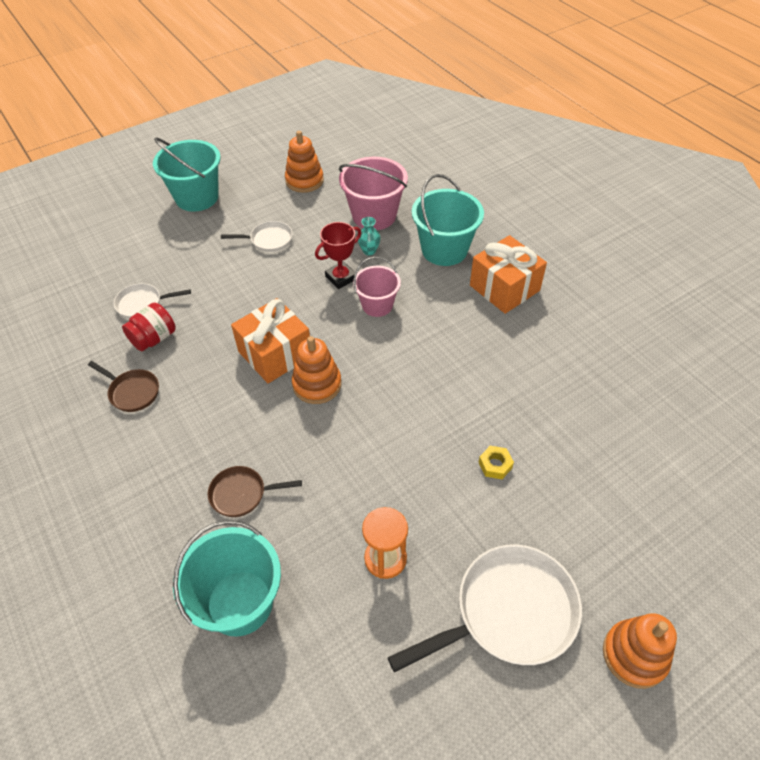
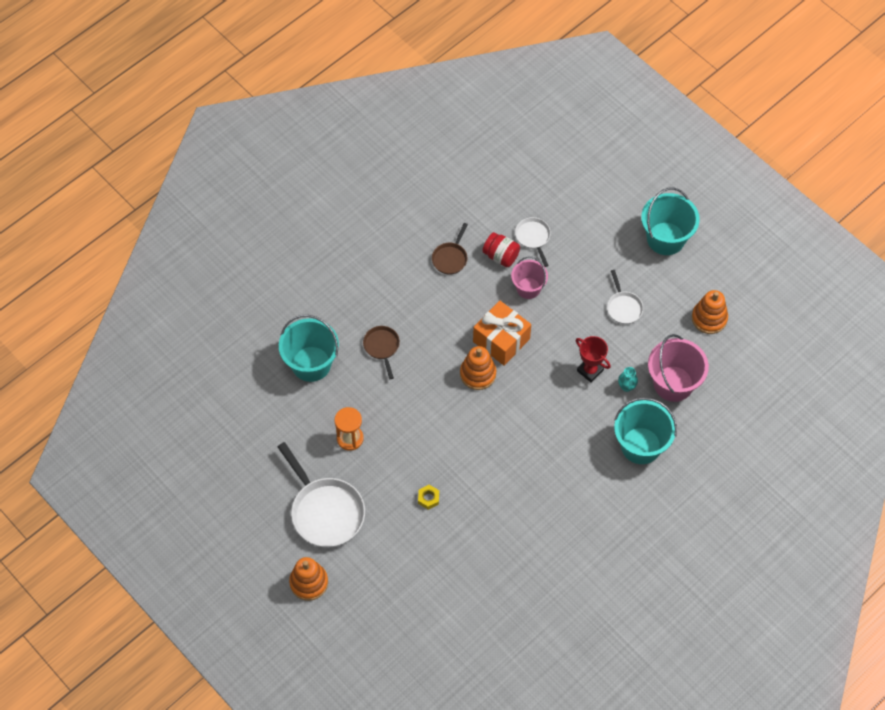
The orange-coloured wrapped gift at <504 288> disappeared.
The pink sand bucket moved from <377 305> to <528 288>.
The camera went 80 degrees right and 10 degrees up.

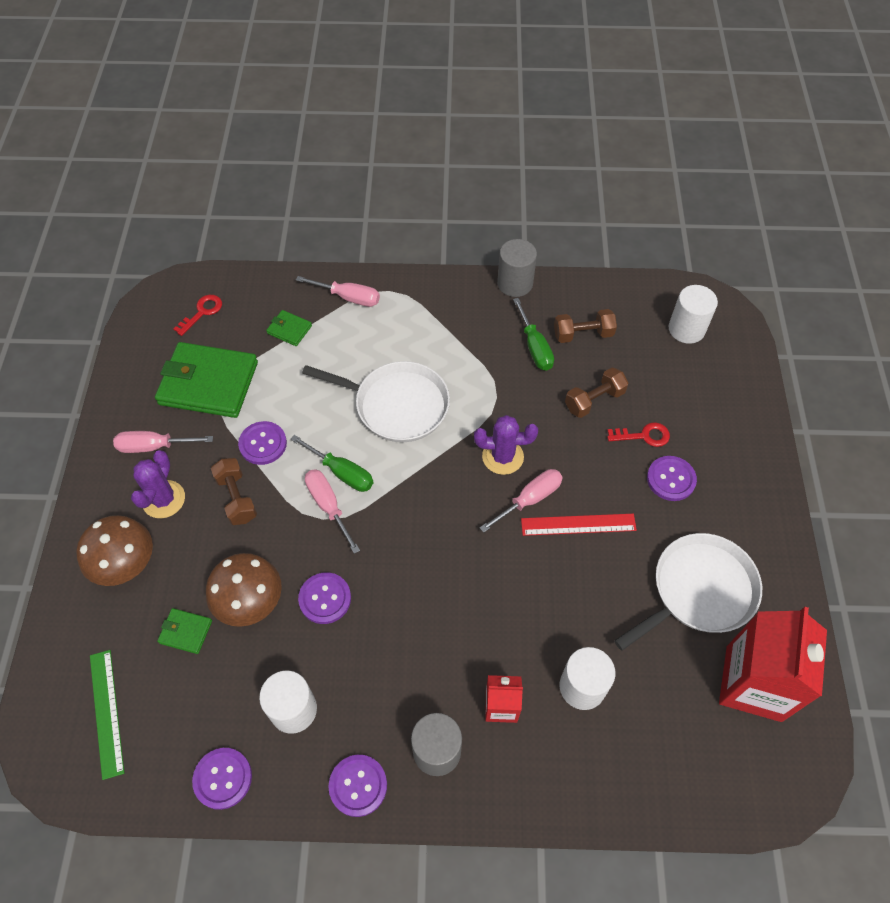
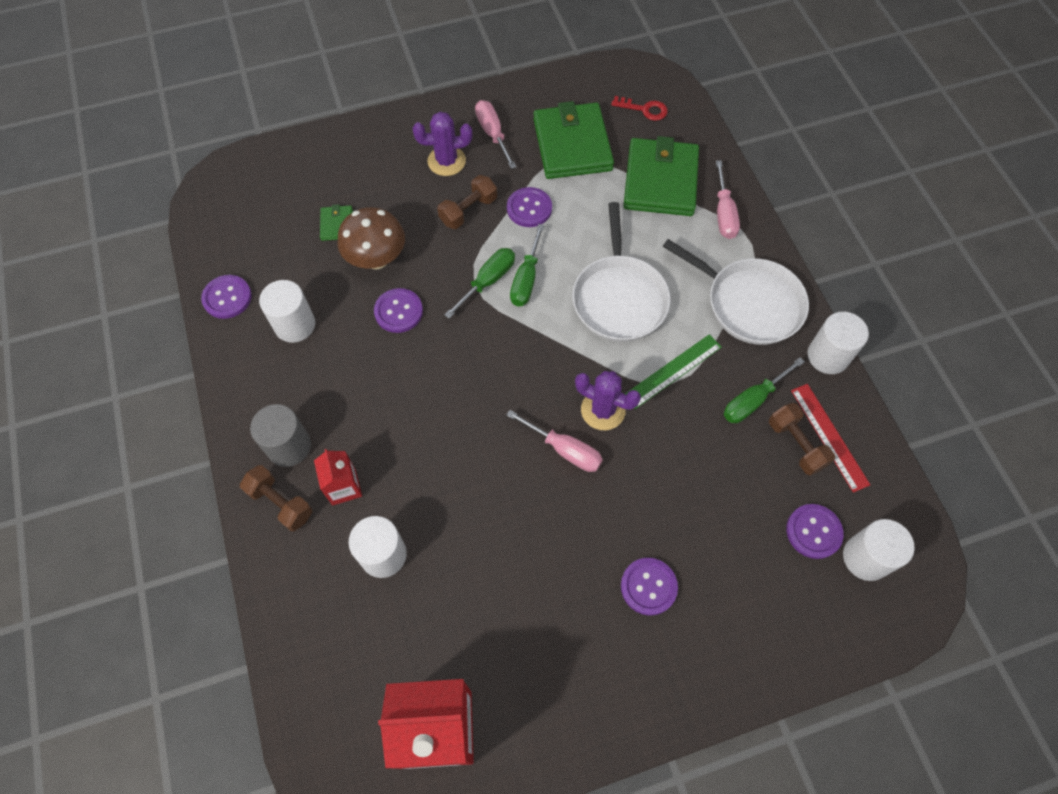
The grey cylinder shape at <515 283> became the pure white cylinder shape at <828 356>.
The emerald card wallet at <289 329> changed to 2.26 times the size.
The russet hand weight moved from <594 400> to <281 503>.
The royal purple cactus at <502 457> turned 45 degrees counterclockwise.
The red latchkey at <643 436> disappeared.
The pink screwdriver at <328 506> became the emerald screwdriver at <488 281>.
The red ruler moved from <578 525> to <829 436>.
The russet fungus at <126 565> disappeared.
The pure white pan moved from <699 591> to <749 303>.
The emerald ruler moved from <107 712> to <673 371>.
The royal purple sewing button moved from <358 785> to <813 532>.
The camera went 70 degrees right and 5 degrees up.

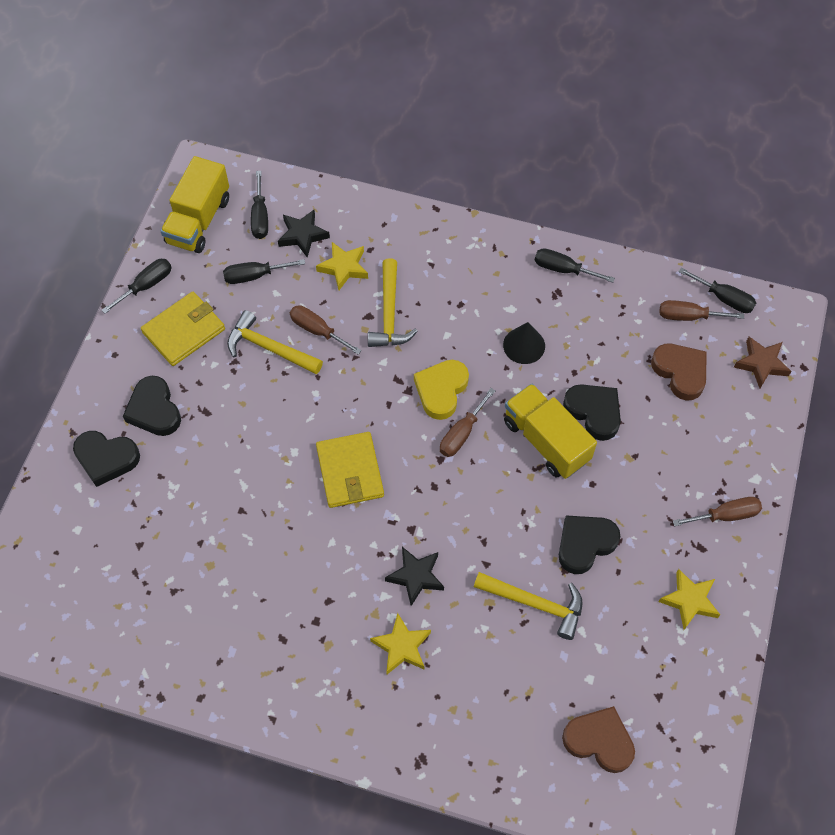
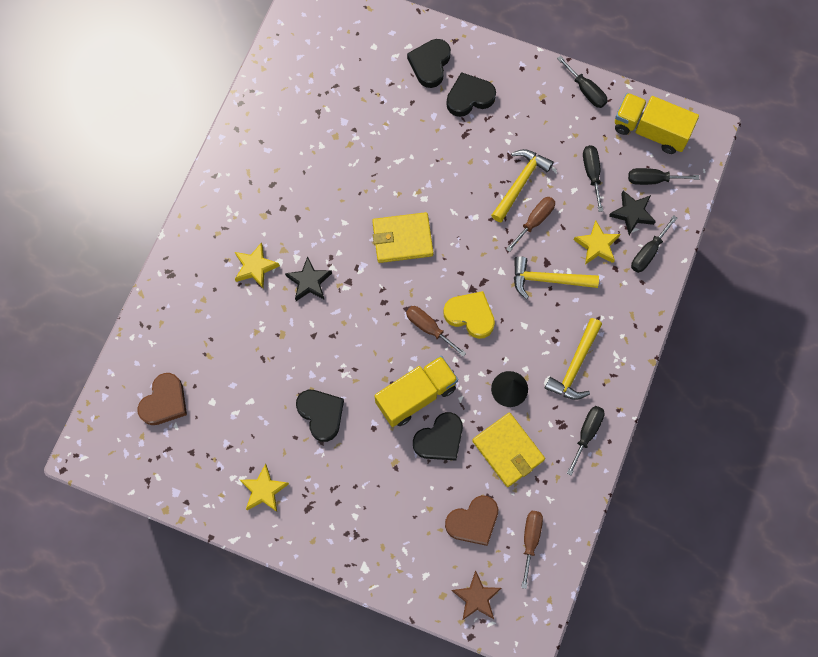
The jet-black screwdriver moved from <724 298> to <648 252>.
The yellow card wallet moved from <184 331> to <508 450>.
The russet screwdriver at <725 515> disappeared.
The yellow hammer moved from <535 604> to <575 366>.
The camera went 95 degrees right and 10 degrees up.

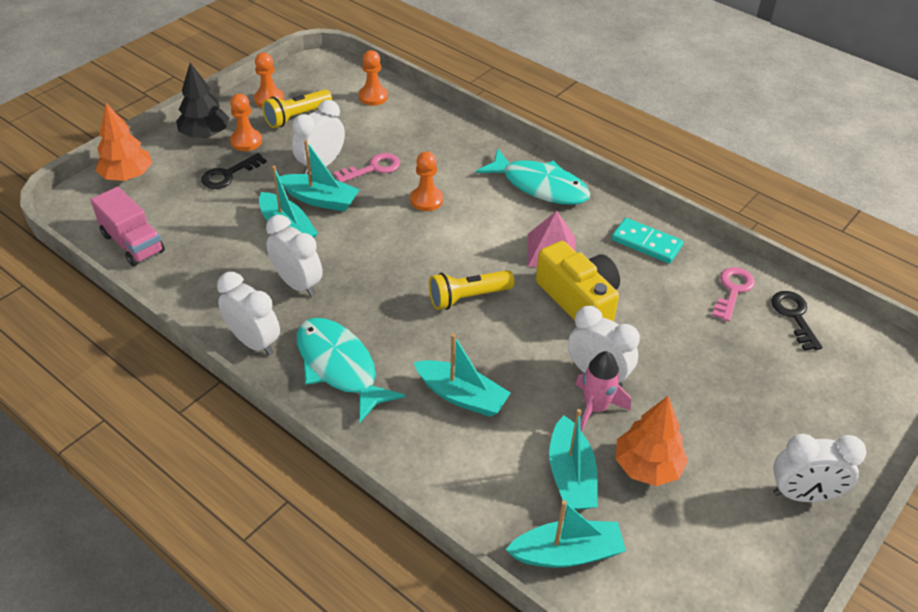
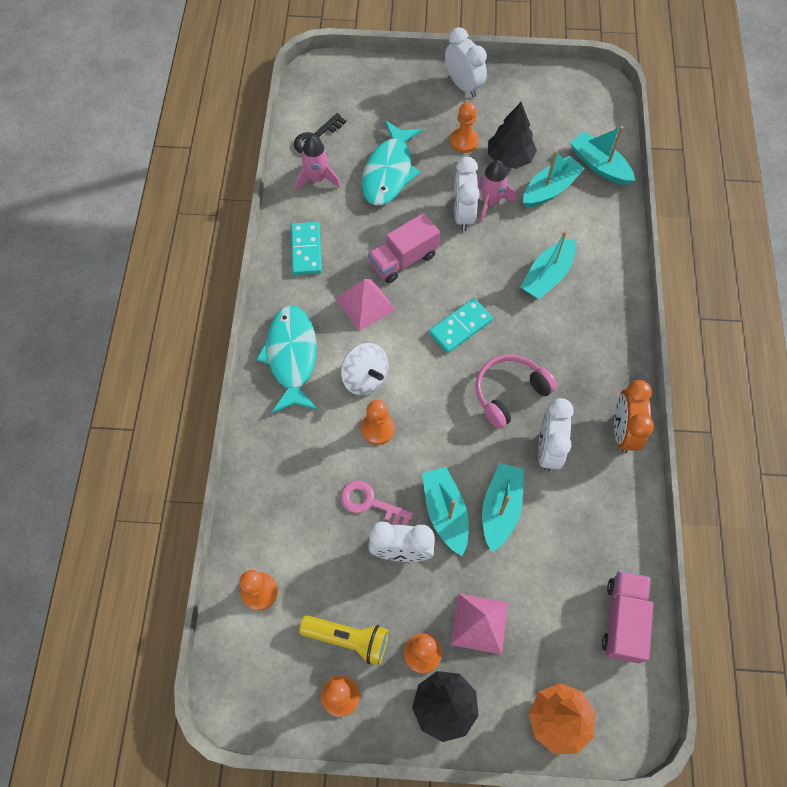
The jet-black latchkey at <228 174> was replaced by the pink solid pyramid at <479 623>.
The yellow compact camera at <579 300> was replaced by the pink truck at <403 259>.
The pink latchkey at <733 291> was replaced by the pink spaceship at <317 179>.
The yellow pocket torch at <468 297> was replaced by the aqua domino tile at <460 327>.
The pure white alarm clock at <254 342> became the orange-coloured alarm clock at <623 431>.
The aqua toy fish moved from <339 367> to <389 172>.
The aqua sailboat at <461 396> turned 135 degrees counterclockwise.
The orange-coloured toy tree at <647 466> became the jet-black toy tree at <509 158>.
The orange-coloured pawn at <464 141> appeared.
The pure white toy top at <365 378> appeared.
The pink over-ear headphones at <509 392> appeared.
The camera went 125 degrees left and 20 degrees up.

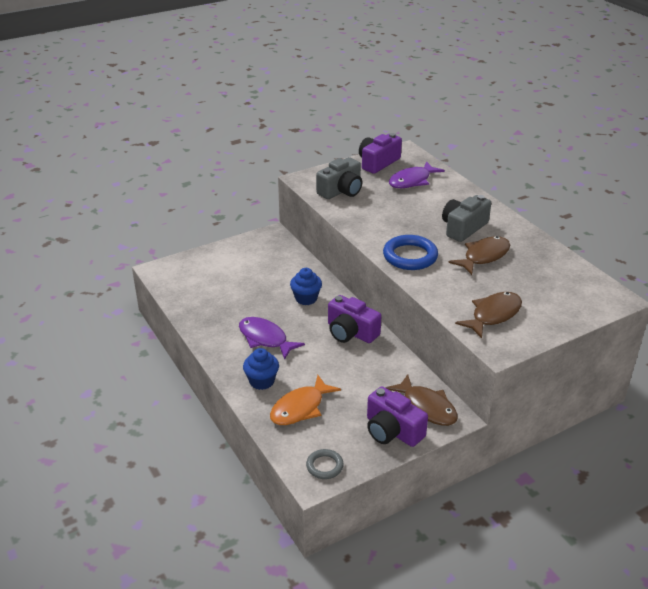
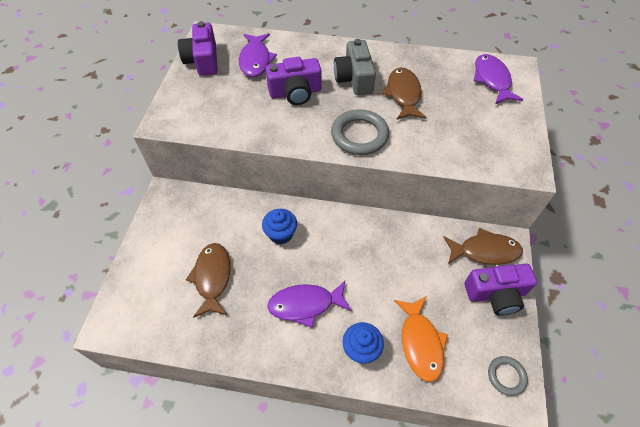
The grey compact camera at <341 190> disappeared.
The royal blue ring at <410 256> became the grey ring at <359 135>.
The russet toy fish moved from <493 315> to <212 277>.
The royal purple compact camera moved from <351 332> to <295 92>.
The royal purple toy fish at <492 80> appeared.
The camera went 50 degrees left and 20 degrees up.

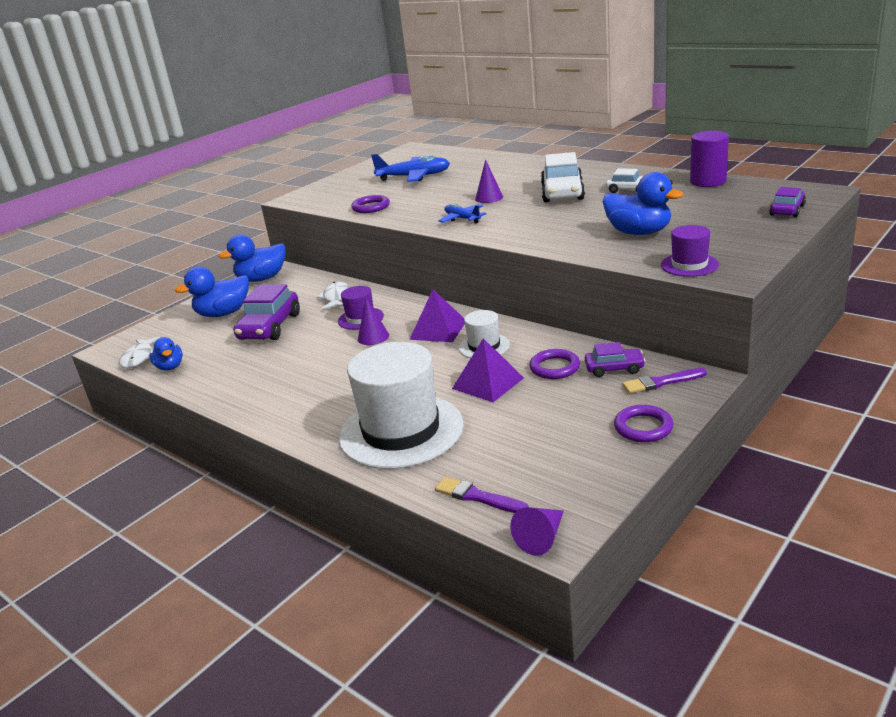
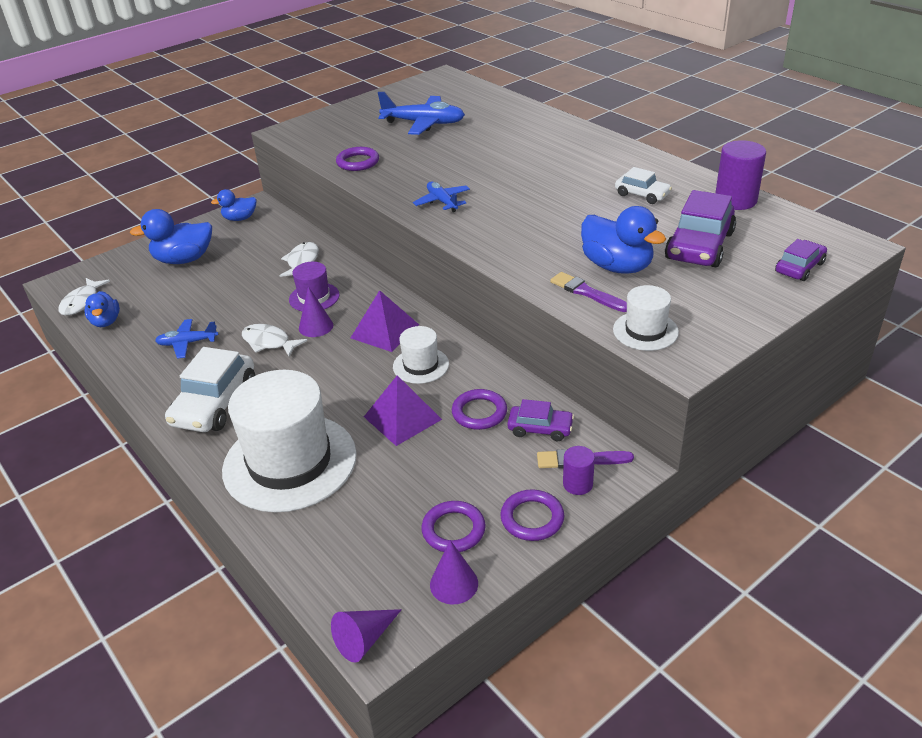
The pure white toy car moved from <562 192> to <215 403>.
The royal purple cone moved from <489 198> to <454 584>.
The royal purple tall hat at <689 265> became the pure white tall hat at <645 331>.
The royal blue toy duck at <262 279> changed to 0.61 times the size.
The royal purple toy car moved from <270 327> to <699 246>.
The royal purple paint brush moved from <477 497> to <587 292>.
The royal blue aeroplane at <187 343> appeared.
The pure white toy fish at <269 342> appeared.
The royal purple cylinder shape at <577 484> appeared.
The royal purple ring at <453 530> appeared.
The camera went 10 degrees right and 10 degrees up.

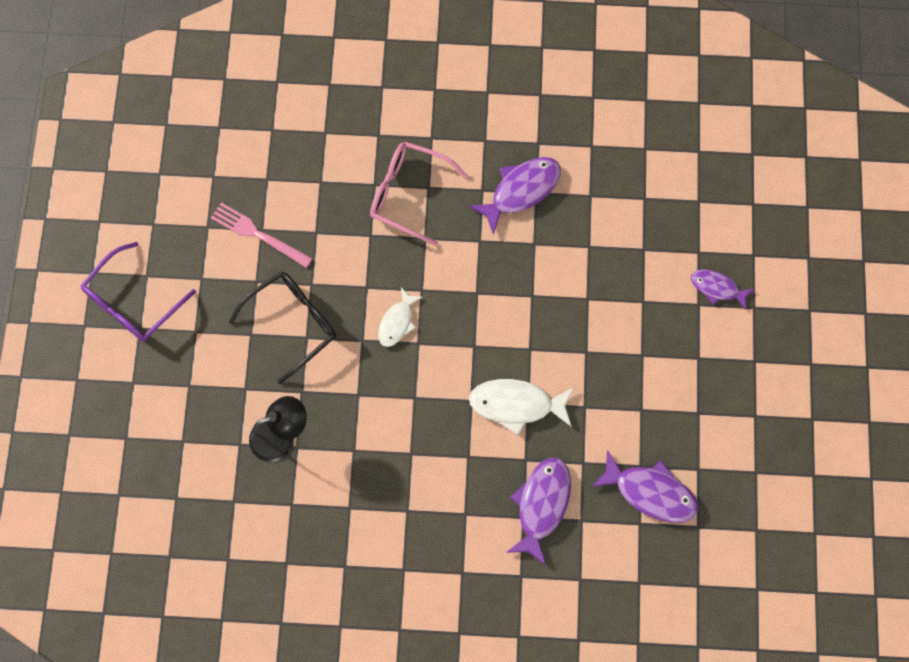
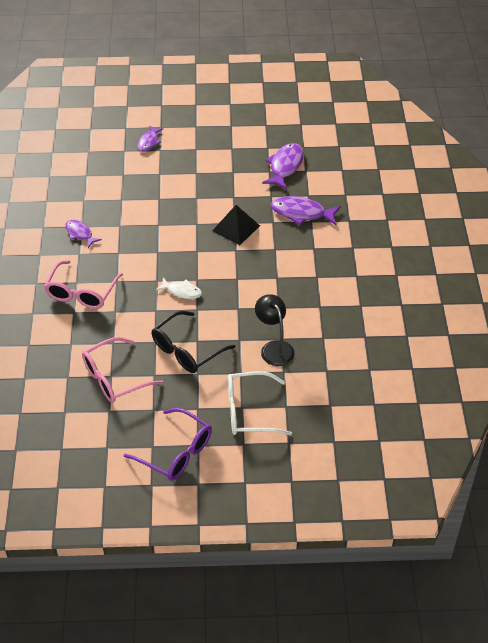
The royal purple toy fish at <521 191> changed to 0.62 times the size.
The pink fork at <258 234> was replaced by the pink glasses at <115 378>.
The jet-black glasses at <292 324> turned 90 degrees counterclockwise.
The pure white toy fish at <516 404> was replaced by the jet-black solid pyramid at <236 228>.
The pure white glasses at <250 411> appeared.
The camera went 95 degrees left and 25 degrees down.

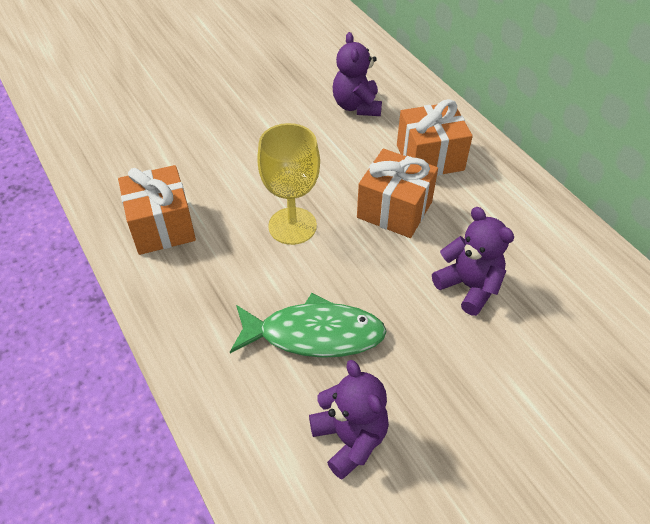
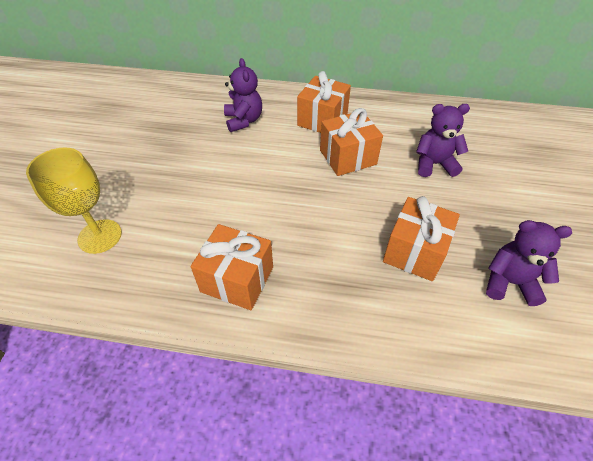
The royal purple stuffed bear at <357 106> turned 135 degrees counterclockwise.
The yellow goblet moved from <292 226> to <100 236>.
The emerald toy fish at <314 334> was replaced by the orange-coloured wrapped gift at <415 251>.
The camera went 50 degrees left and 0 degrees up.

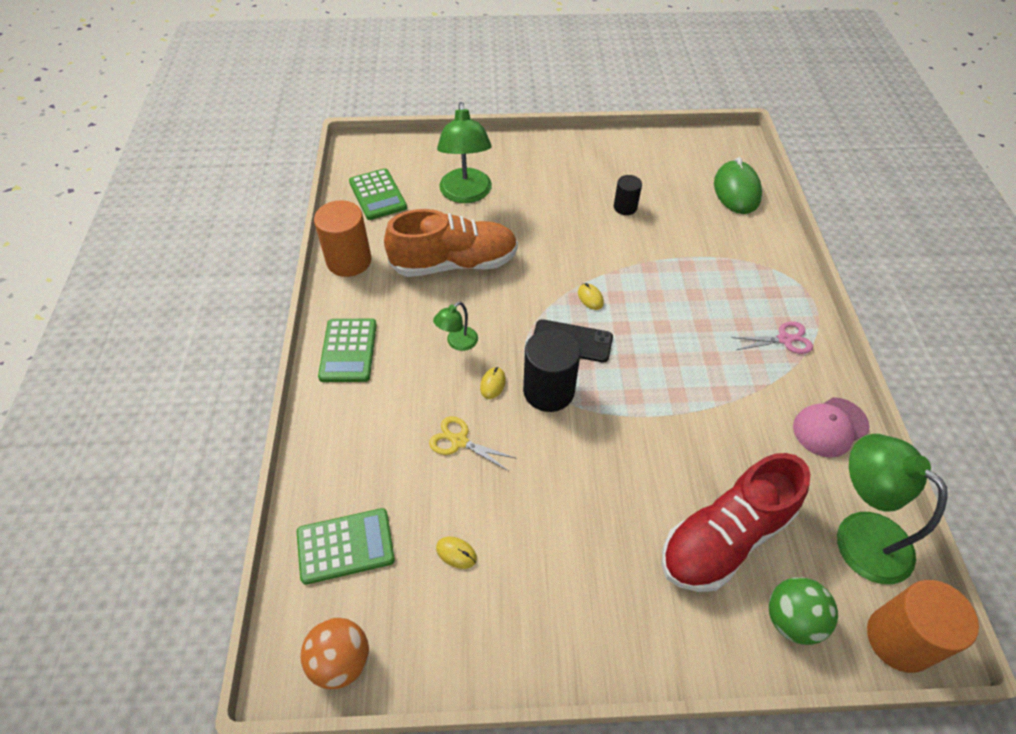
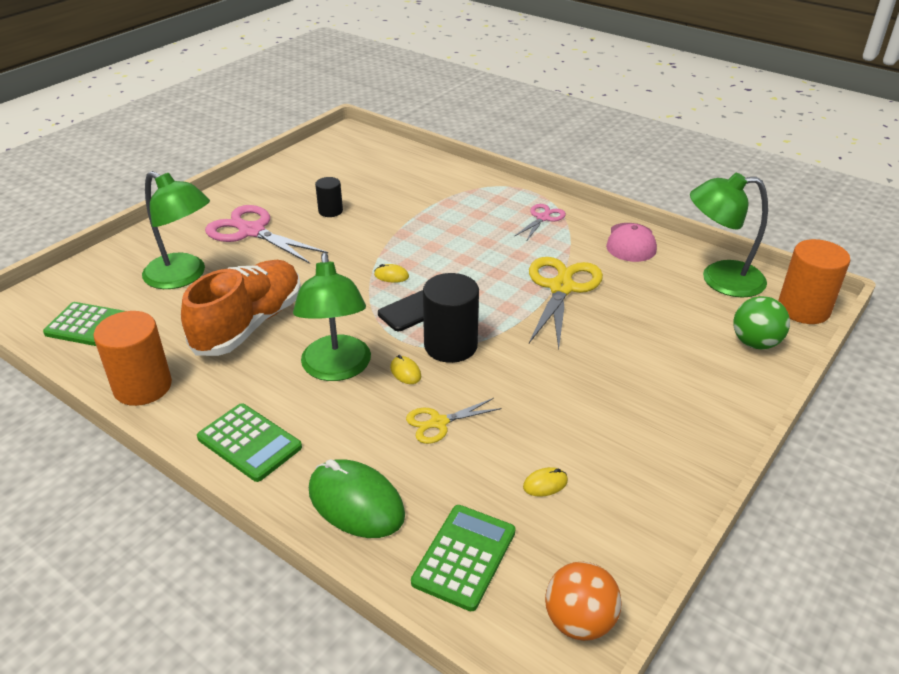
The emerald mouse moved from <736 190> to <356 502>.
The emerald lamp at <457 343> changed to 2.02 times the size.
The red sneaker at <724 538> disappeared.
The pink shears at <252 231> appeared.
The yellow shears at <561 288> appeared.
The camera went 50 degrees left and 15 degrees down.

